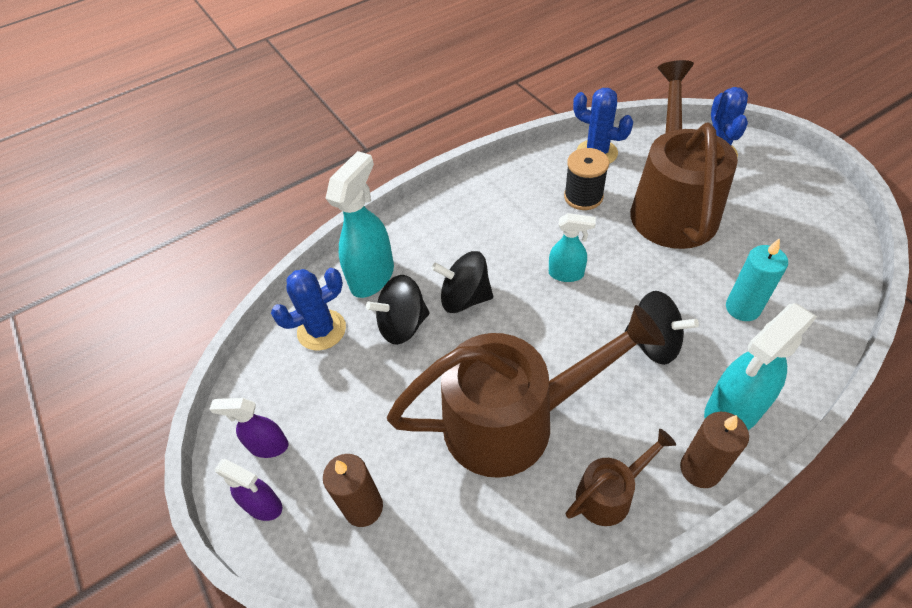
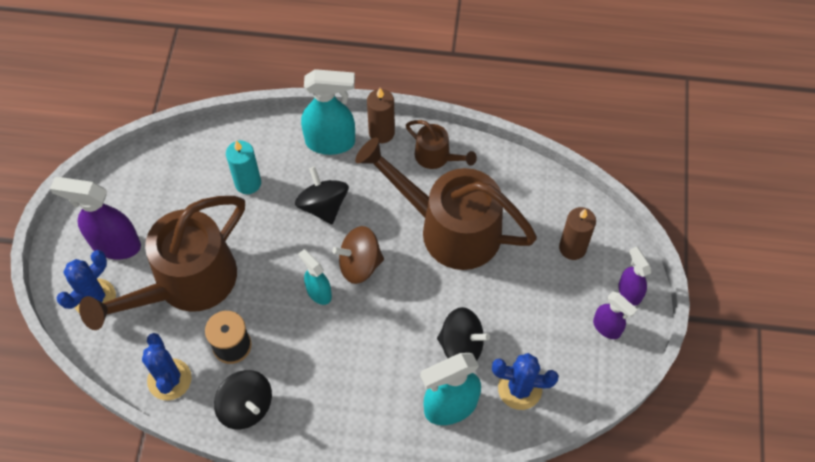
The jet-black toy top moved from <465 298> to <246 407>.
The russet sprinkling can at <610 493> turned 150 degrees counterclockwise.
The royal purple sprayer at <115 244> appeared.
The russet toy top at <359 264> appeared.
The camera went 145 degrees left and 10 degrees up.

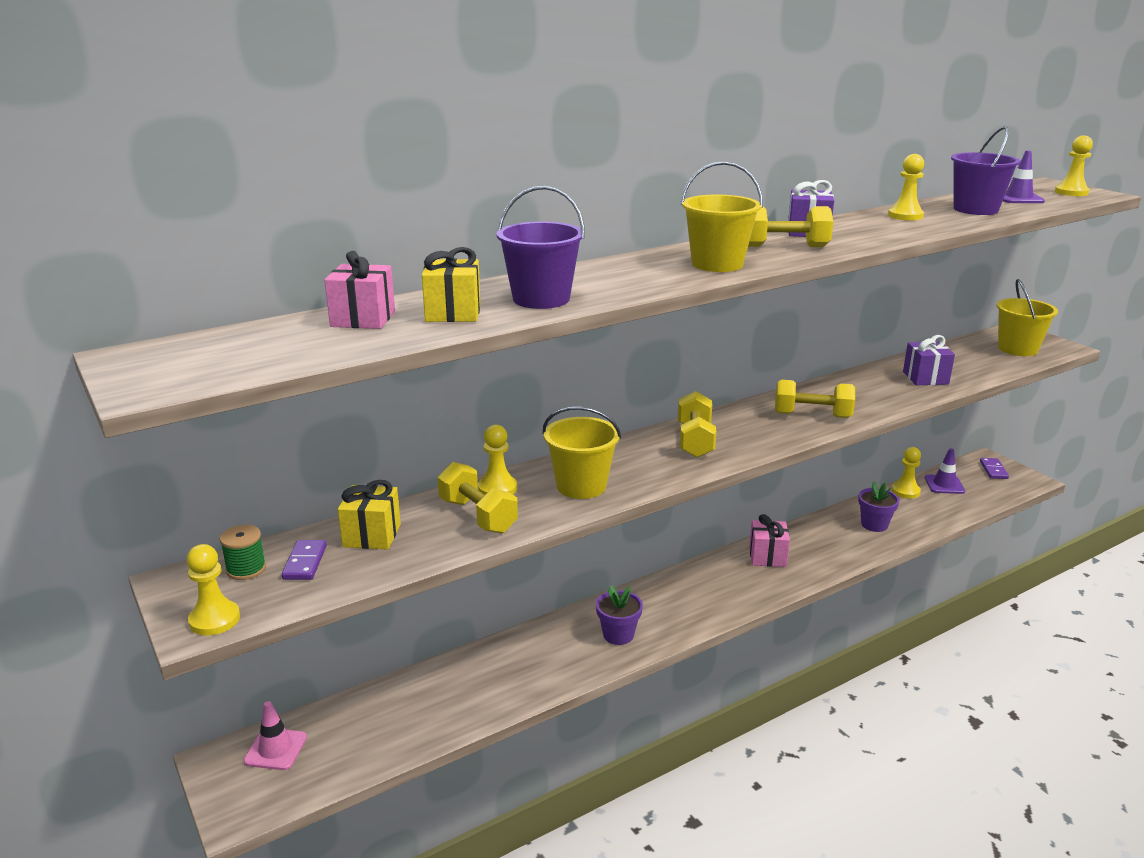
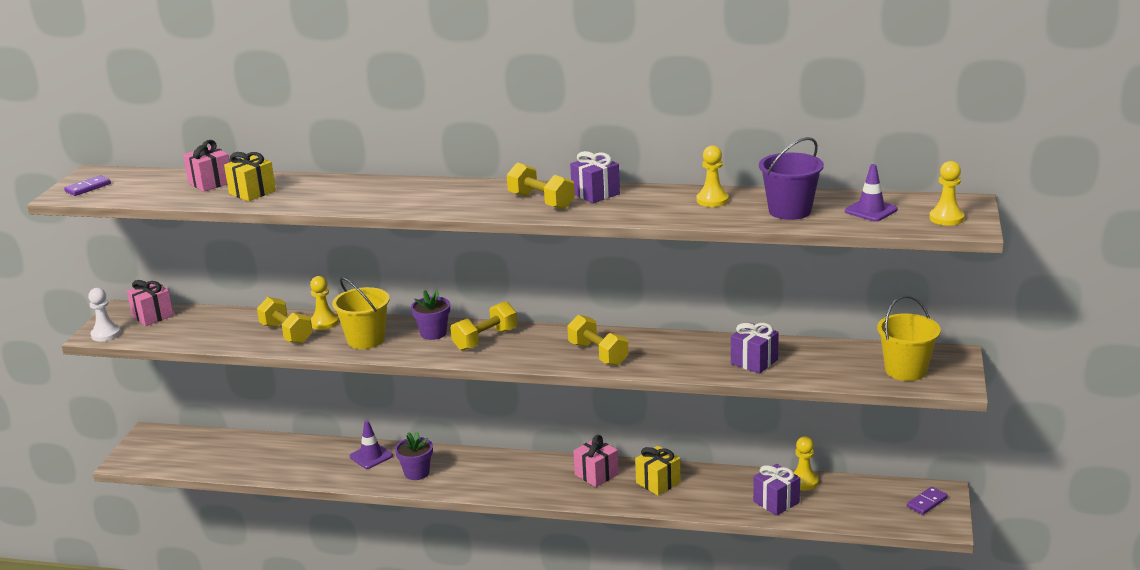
The yellow sand bucket at <717 264> disappeared.
The royal purple sand bucket at <541 299> disappeared.
The royal purple road cone moved from <944 484> to <371 456>.
The yellow hand weight at <477 516> turned 45 degrees counterclockwise.
The yellow wrapped gift moved from <372 535> to <658 483>.
The royal purple flower pot moved from <874 525> to <433 333>.
The emerald spool at <246 569> was replaced by the pink wrapped gift at <153 316>.
The royal purple domino tile moved from <305 562> to <88 188>.
The yellow pawn at <214 620> became the pure white pawn at <106 334>.
The pink road cone at <275 749> disappeared.
The royal purple wrapped gift at <776 502> appeared.
The camera went 45 degrees right and 0 degrees up.

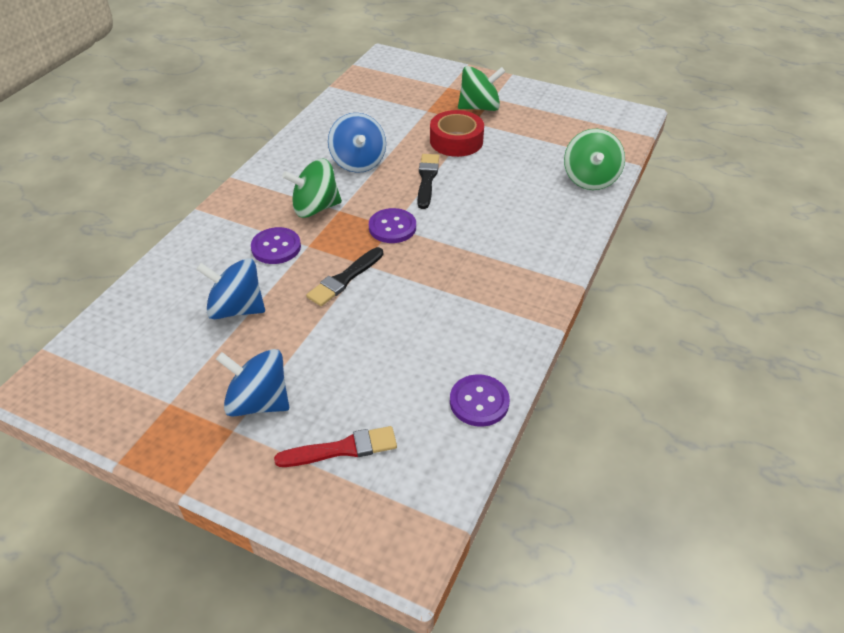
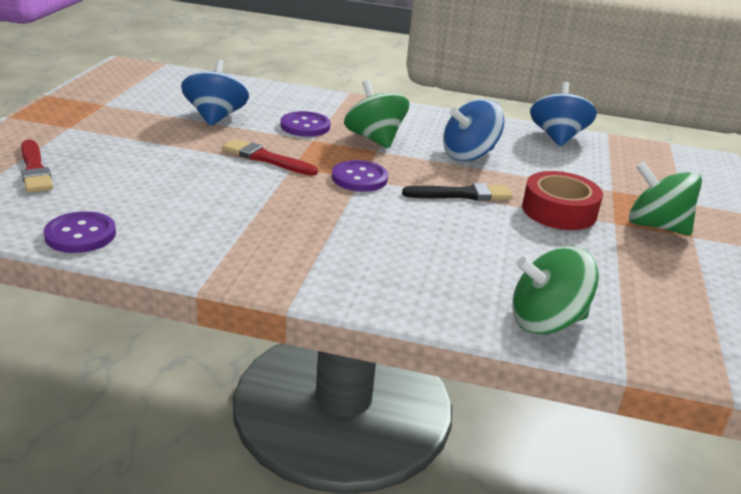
The emerald toy top at <479 107> turned 150 degrees clockwise.
The jet-black paint brush at <344 279> became the red paint brush at <266 158>.
The royal blue toy top moved from <258 402> to <557 137>.
The camera went 75 degrees right and 15 degrees down.

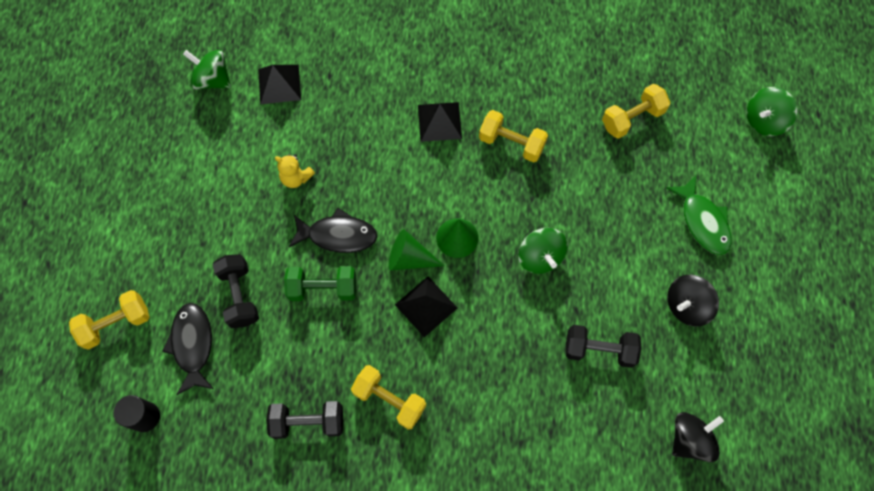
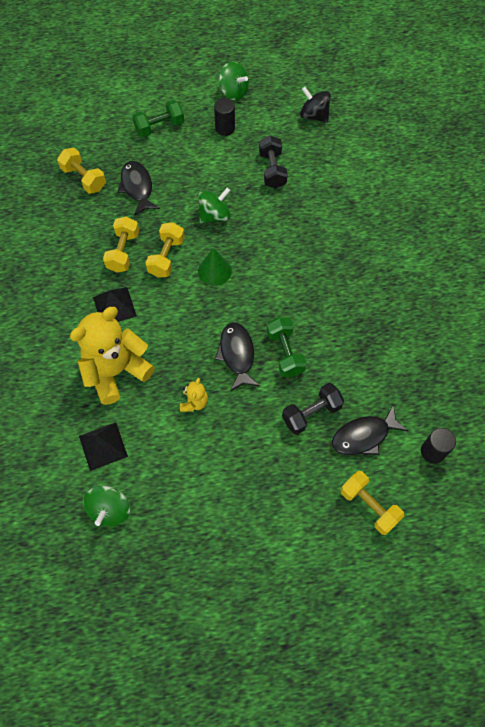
The emerald toy top moved from <764 121> to <234 92>.
The emerald toy fish at <703 221> was replaced by the emerald hand weight at <159 127>.
The emerald cone at <410 258> disappeared.
The jet-black toy top at <686 305> was replaced by the jet-black cylinder shape at <225 128>.
The jet-black solid pyramid at <426 306> disappeared.
The yellow hand weight moved from <389 399> to <166 257>.
The jet-black hand weight at <308 422> disappeared.
The jet-black toy fish at <137 187> appeared.
The yellow stuffed bear at <116 371> appeared.
The camera went 105 degrees left and 5 degrees down.

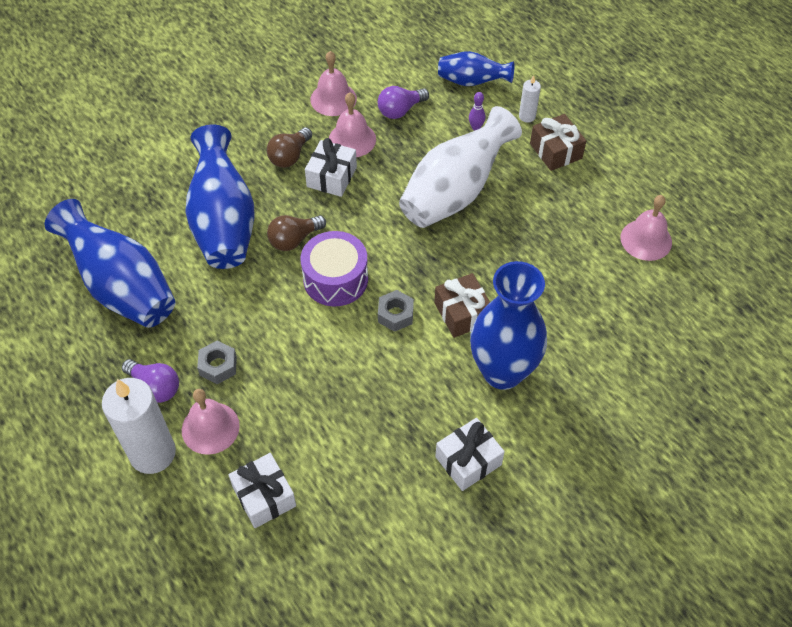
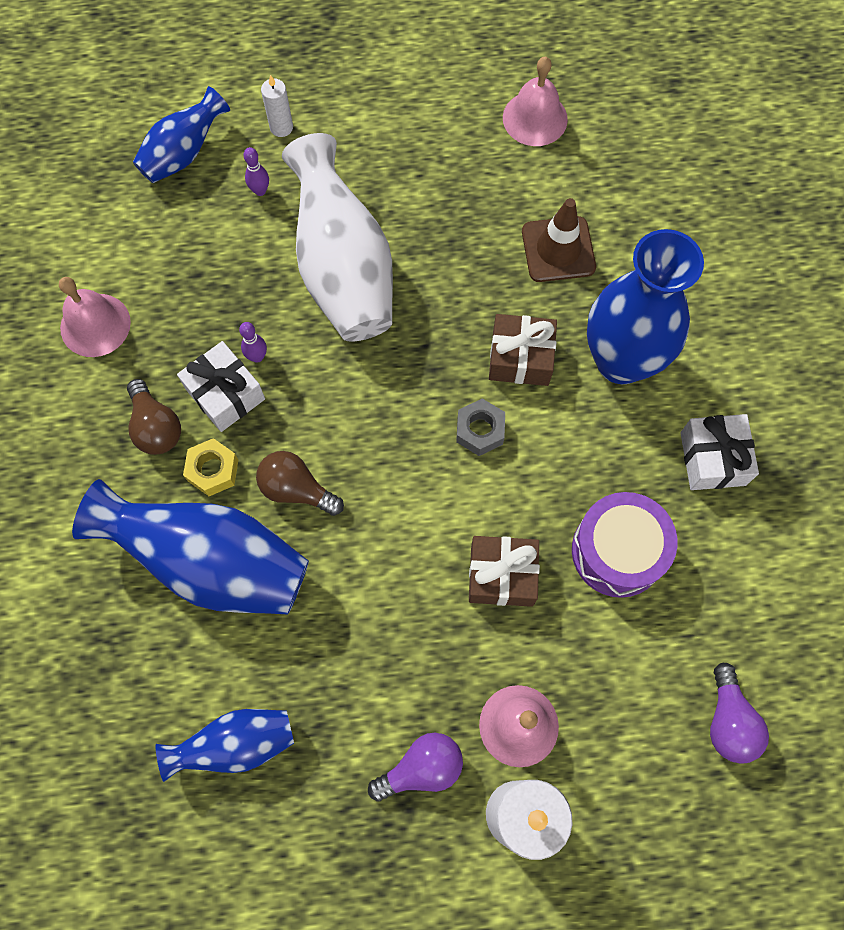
The royal purple lightbulb moved from <400 110> to <728 721>.
The pink bell at <352 139> disappeared.
The russet wrapped gift moved from <555 151> to <501 575>.
The royal blue vase at <122 287> changed to 0.56 times the size.
The russet lightbulb at <294 240> turned 120 degrees clockwise.
The royal purple drum moved from <335 279> to <618 551>.
The grey hexagon nut at <218 366> disappeared.
The pure white wrapped gift at <264 496> disappeared.
The russet road cone at <558 249> appeared.
The royal purple bowling pin at <257 357> appeared.
The yellow hexagon nut at <213 470> appeared.
The camera went 60 degrees left and 15 degrees up.

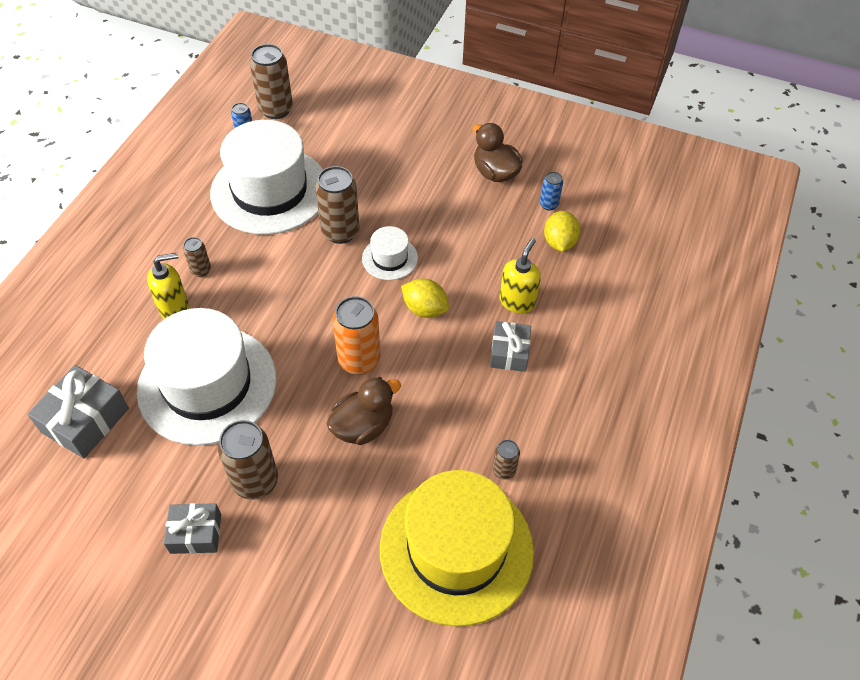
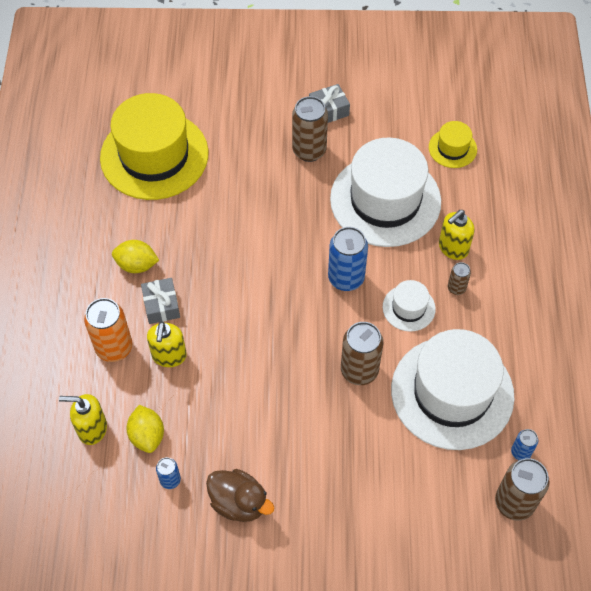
The pure white tall hat moved from <390 258> to <408 308>.
The yellow lemon moved from <425 309> to <137 265>.
The orange-coloured can moved from <359 360> to <114 347>.
The grey wrapped gift at <85 420> was replaced by the yellow tall hat at <452 148>.
The russet toy duck at <363 426> disappeared.
The russet can at <504 470> disappeared.
The royal blue can at <346 278> appeared.
The yellow soap pump at <92 429> appeared.
The camera went 160 degrees right and 5 degrees up.

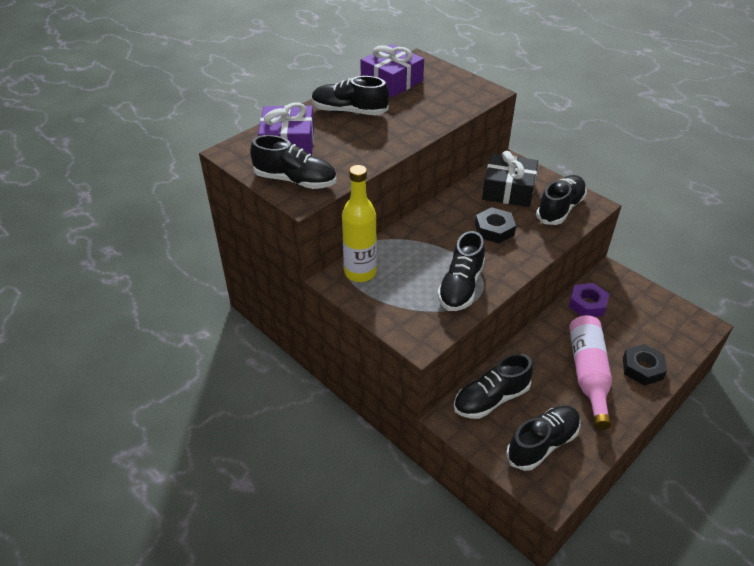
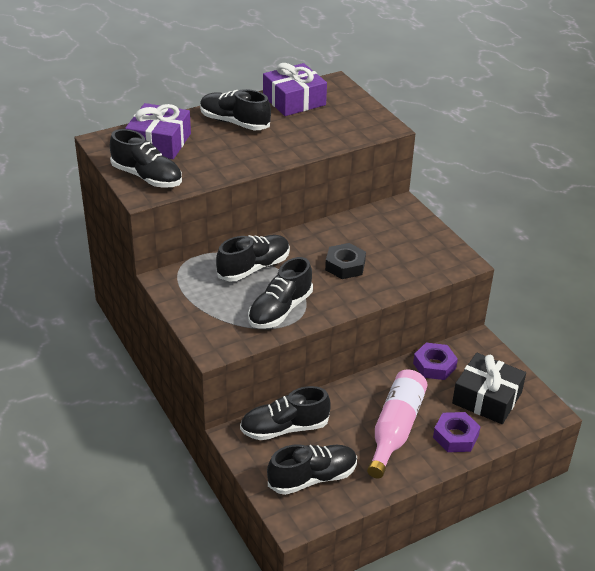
The jet-black wrapped gift moved from <508 190> to <487 398>.
The yellow flask at <360 273> disappeared.
The jet-black sneaker moved from <560 209> to <254 268>.
The jet-black hexagon nut at <642 368> became the royal purple hexagon nut at <455 436>.
The camera went 15 degrees right and 5 degrees down.

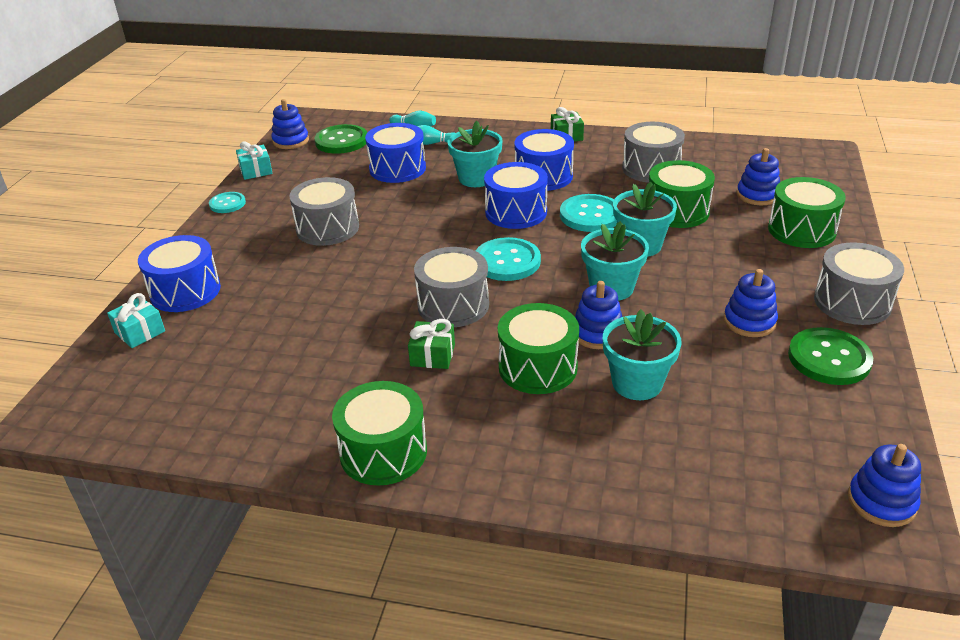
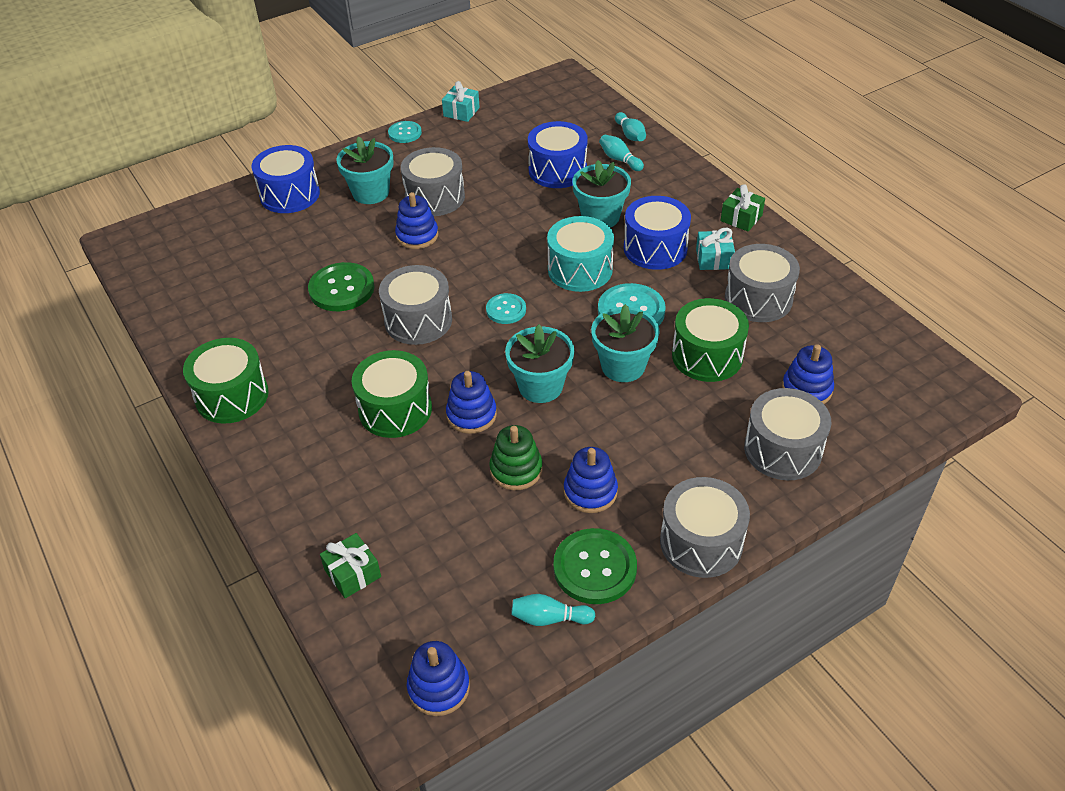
The royal blue ring stacker moved from <291 141> to <417 236>.
The emerald sewing button moved from <341 141> to <341 289>.
The royal blue drum at <516 212> became the aqua drum at <580 269>.
The emerald drum at <801 230> became the grey drum at <782 450>.
The aqua sewing button at <507 261> changed to 0.60 times the size.
The aqua wrapped gift moved from <140 332> to <714 259>.
The aqua flower pot moved from <637 383> to <370 193>.
The emerald wrapped gift moved from <432 355> to <353 573>.
The emerald ring stacker at <516 470> appeared.
The aqua bowling pin at <549 618> appeared.
The camera went 45 degrees right and 10 degrees up.

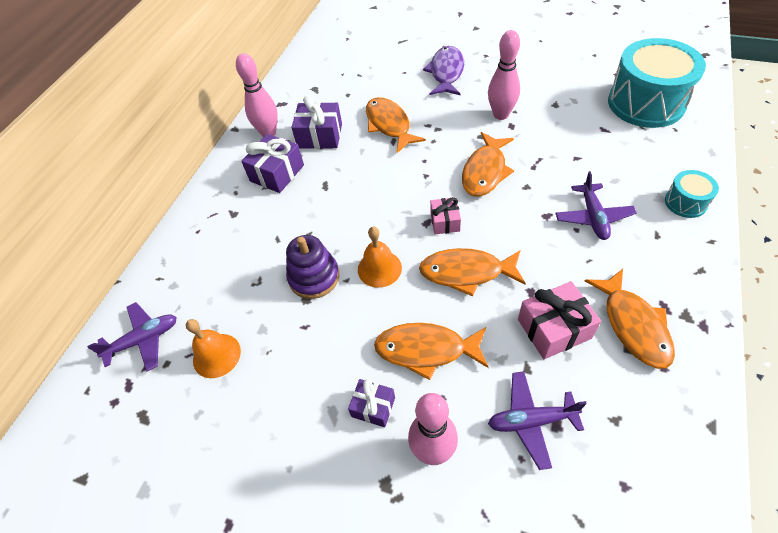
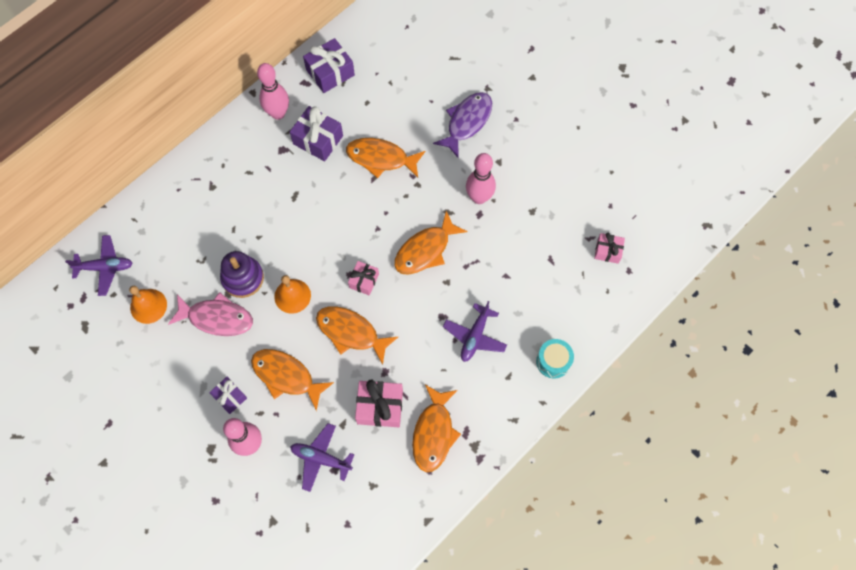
The aqua drum at <646 103> was replaced by the pink wrapped gift at <607 251>.
The orange-coloured toy fish at <389 125> turned 75 degrees counterclockwise.
The royal purple wrapped gift moved from <277 173> to <330 72>.
The pink toy fish at <217 318> appeared.
The camera went 20 degrees right and 15 degrees up.

